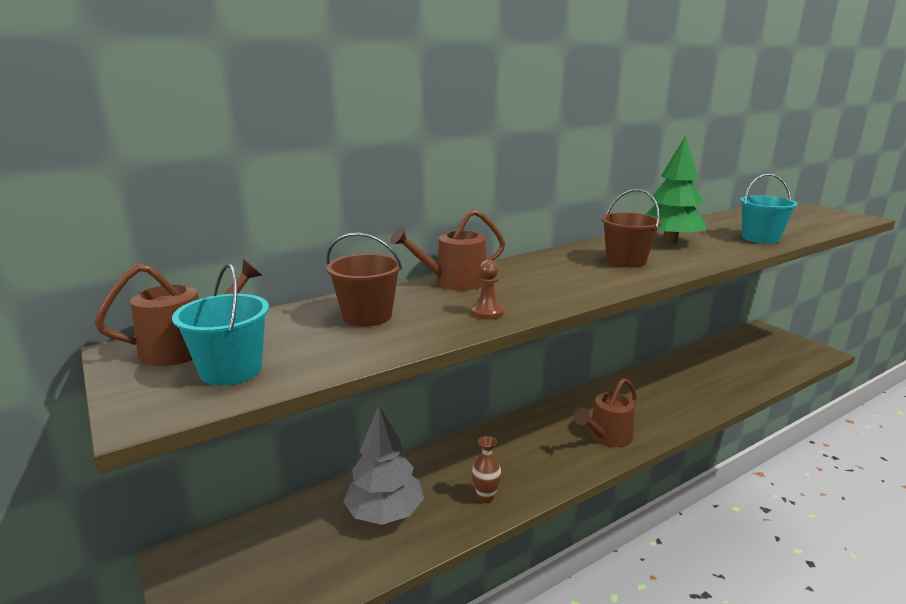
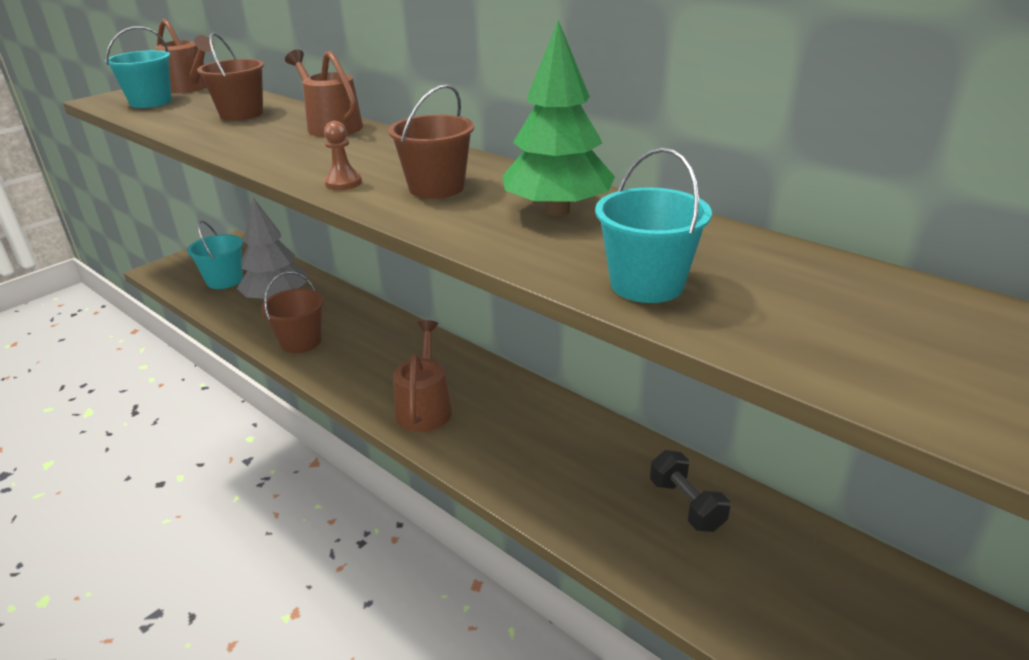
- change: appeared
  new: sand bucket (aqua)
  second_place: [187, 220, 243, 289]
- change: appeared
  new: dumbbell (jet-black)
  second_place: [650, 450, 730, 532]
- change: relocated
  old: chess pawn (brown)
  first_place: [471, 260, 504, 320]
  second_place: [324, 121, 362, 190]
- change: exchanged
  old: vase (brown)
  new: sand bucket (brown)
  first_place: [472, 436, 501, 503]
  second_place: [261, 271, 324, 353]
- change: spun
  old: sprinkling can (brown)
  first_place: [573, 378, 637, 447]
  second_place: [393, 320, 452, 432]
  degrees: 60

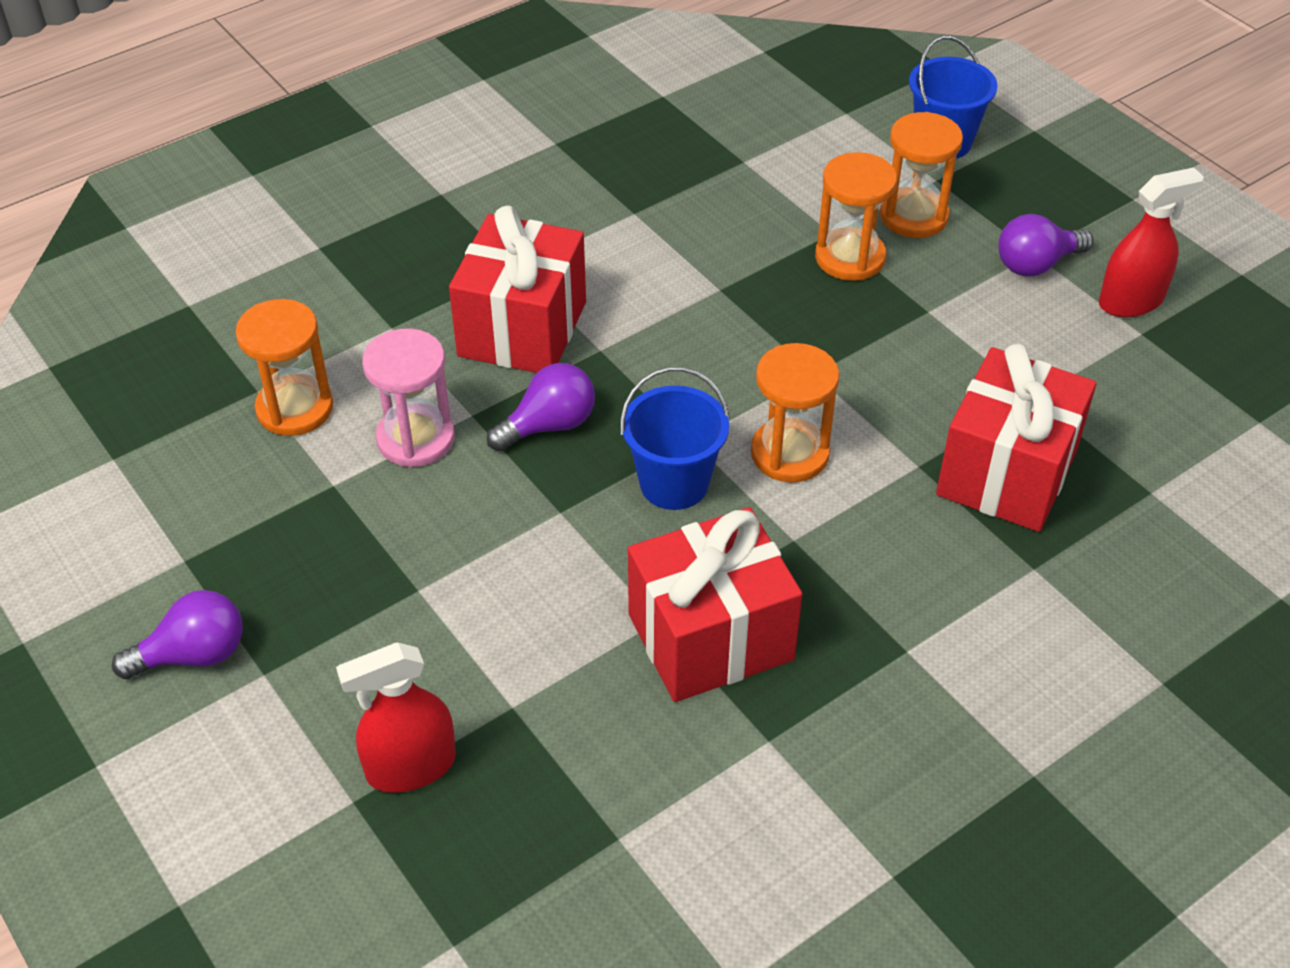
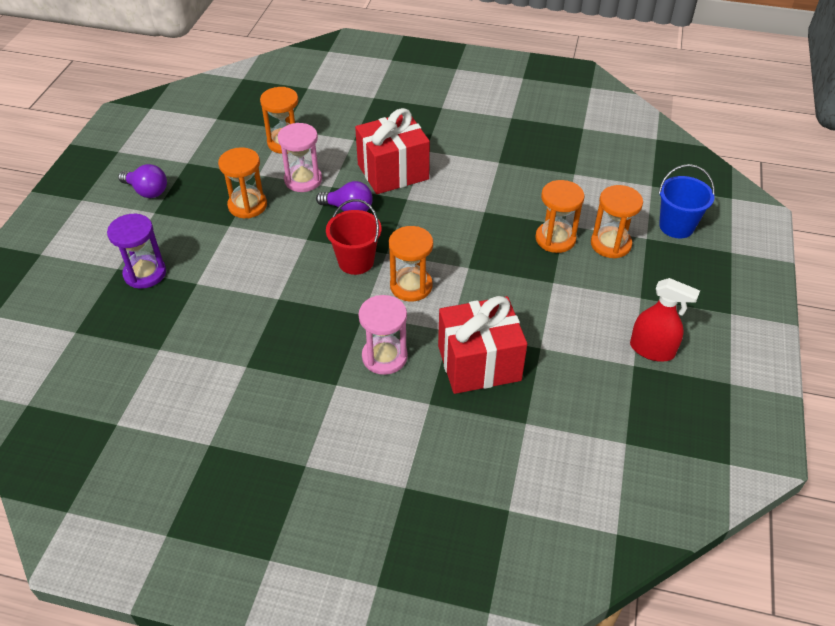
- change: missing
  old: wrapped gift (scarlet)
  first_place: [628, 507, 802, 702]
- change: missing
  old: lightbulb (purple)
  first_place: [998, 214, 1093, 276]
- change: appeared
  new: sandglass (orange)
  second_place: [218, 147, 267, 218]
- change: appeared
  new: sandglass (rose-pink)
  second_place: [358, 295, 408, 375]
- change: exchanged
  old: sprayer (scarlet)
  new: sandglass (purple)
  first_place: [336, 642, 456, 792]
  second_place: [107, 214, 166, 289]
- change: colour
  old: sand bucket (royal blue)
  new: sand bucket (scarlet)
  first_place: [620, 367, 730, 510]
  second_place: [326, 199, 381, 275]

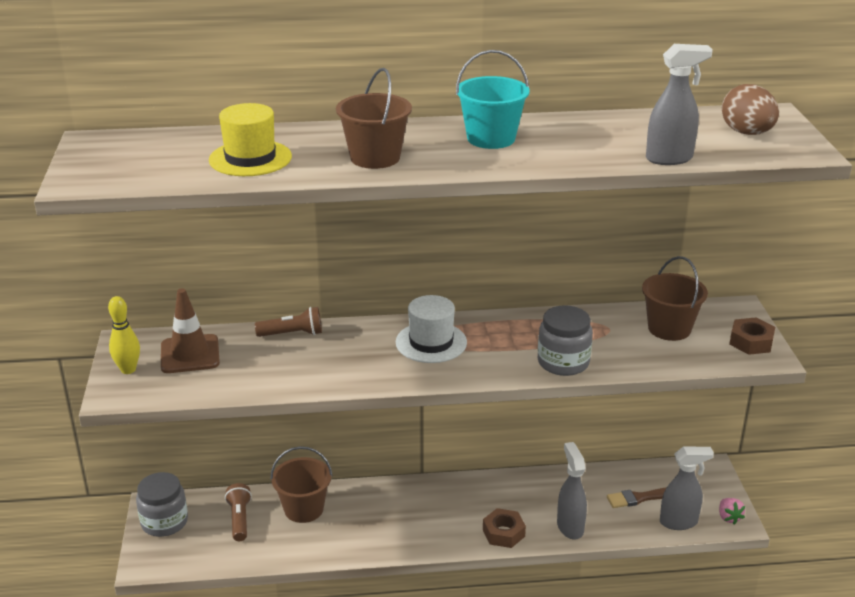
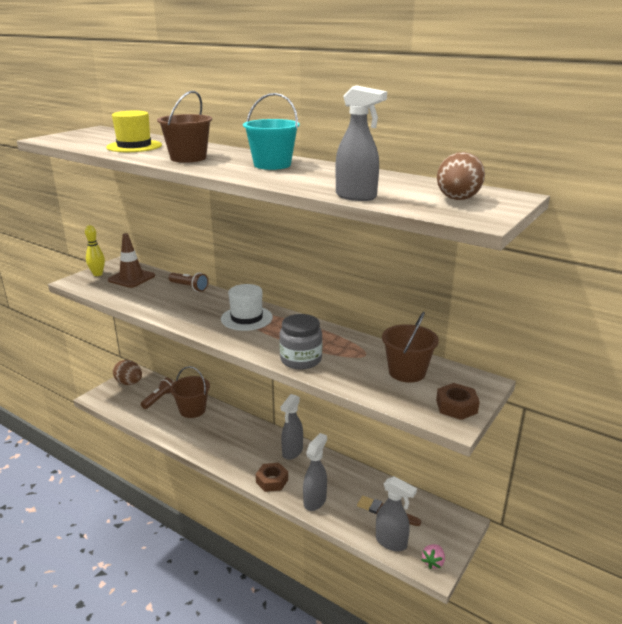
- change: appeared
  new: sprayer (grey)
  second_place: [281, 394, 303, 460]
- change: exchanged
  old: jam jar (grey)
  new: toy egg (brown)
  first_place: [136, 472, 188, 537]
  second_place: [113, 360, 142, 385]

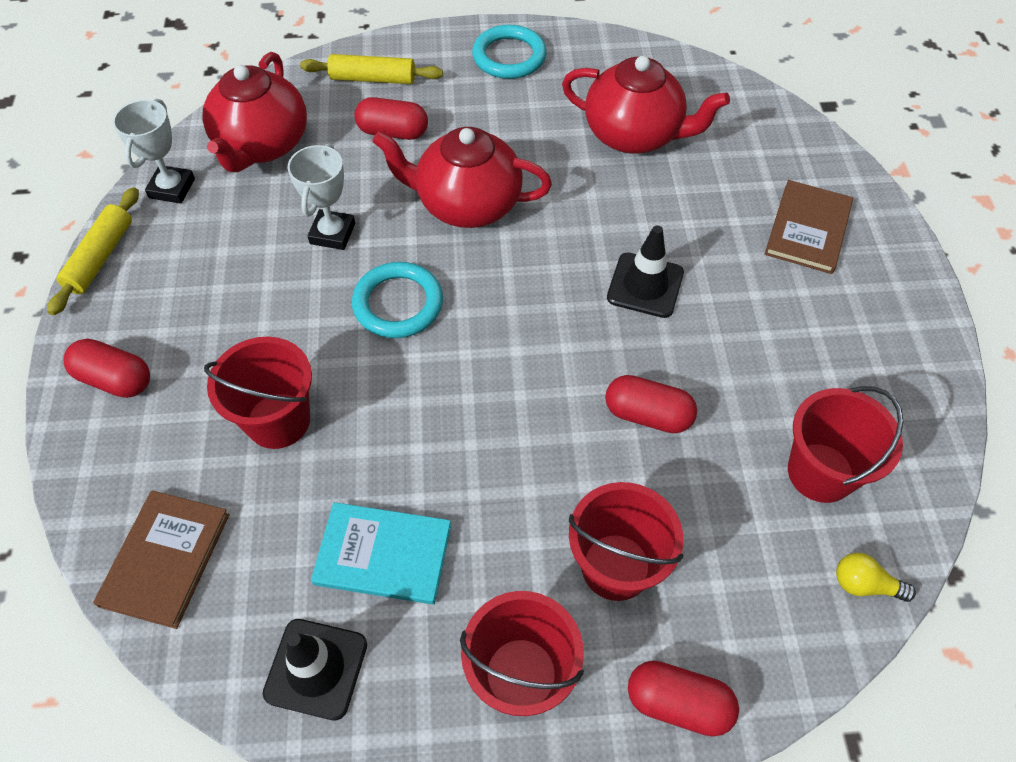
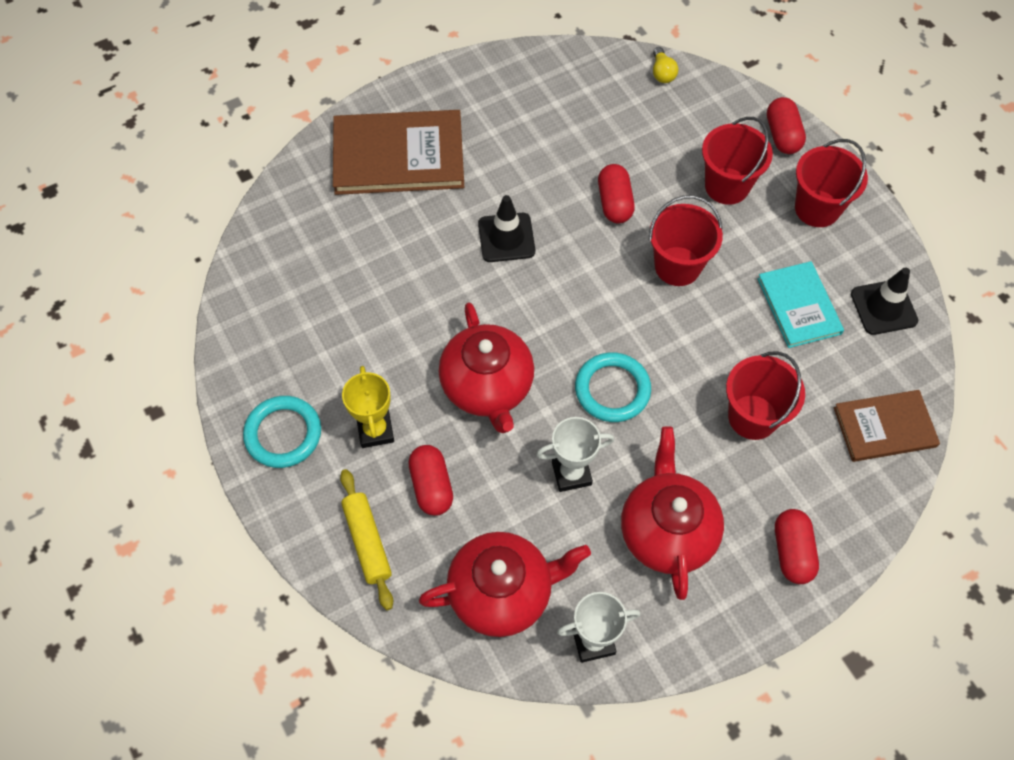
- change: missing
  old: dough roller (bright yellow)
  first_place: [48, 187, 139, 316]
- change: appeared
  new: award cup (bright yellow)
  second_place: [342, 366, 394, 448]
- change: relocated
  old: tea pot (scarlet)
  first_place: [562, 56, 730, 154]
  second_place: [621, 426, 724, 600]
- change: relocated
  old: sand bucket (scarlet)
  first_place: [788, 386, 904, 503]
  second_place: [649, 195, 723, 286]
- change: size
  old: hardcover (brown)
  first_place: [765, 180, 853, 274]
  second_place: [333, 110, 464, 195]
  factor: 1.65

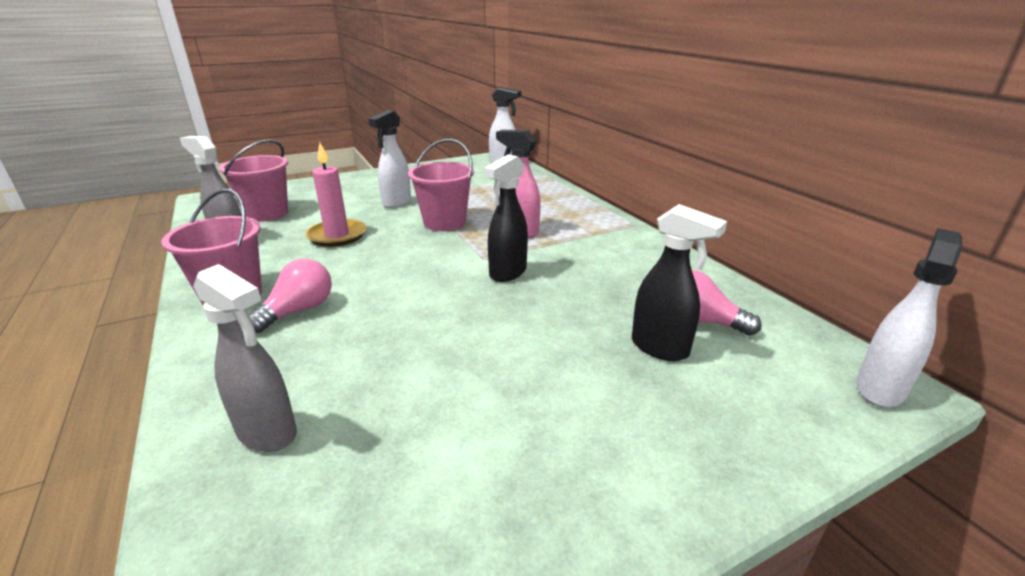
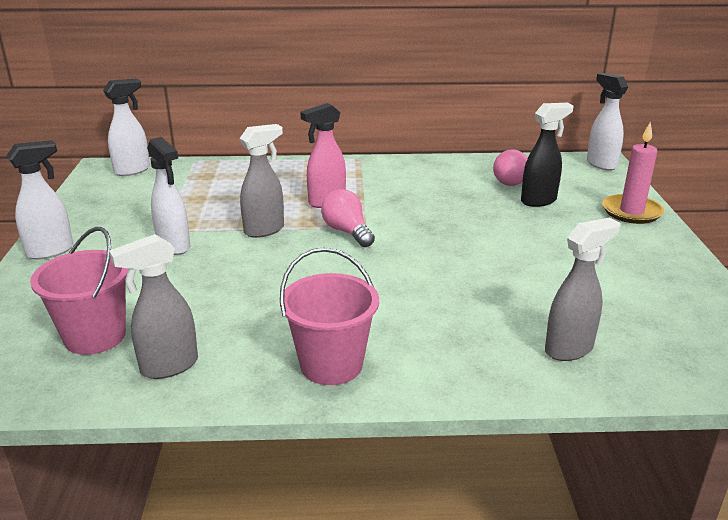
- change: missing
  old: sprayer (jet-black)
  first_place: [484, 154, 528, 282]
- change: appeared
  new: sprayer (white)
  second_place: [6, 140, 73, 260]
- change: relocated
  old: lightbulb (rose-pink)
  first_place: [248, 259, 332, 333]
  second_place: [321, 189, 375, 247]
- change: relocated
  old: pillar candle (rose-pink)
  first_place: [305, 143, 366, 247]
  second_place: [602, 121, 664, 224]
- change: exchanged
  old: sand bucket (rose-pink)
  new: sprayer (grey)
  first_place: [408, 139, 474, 231]
  second_place: [240, 124, 284, 238]

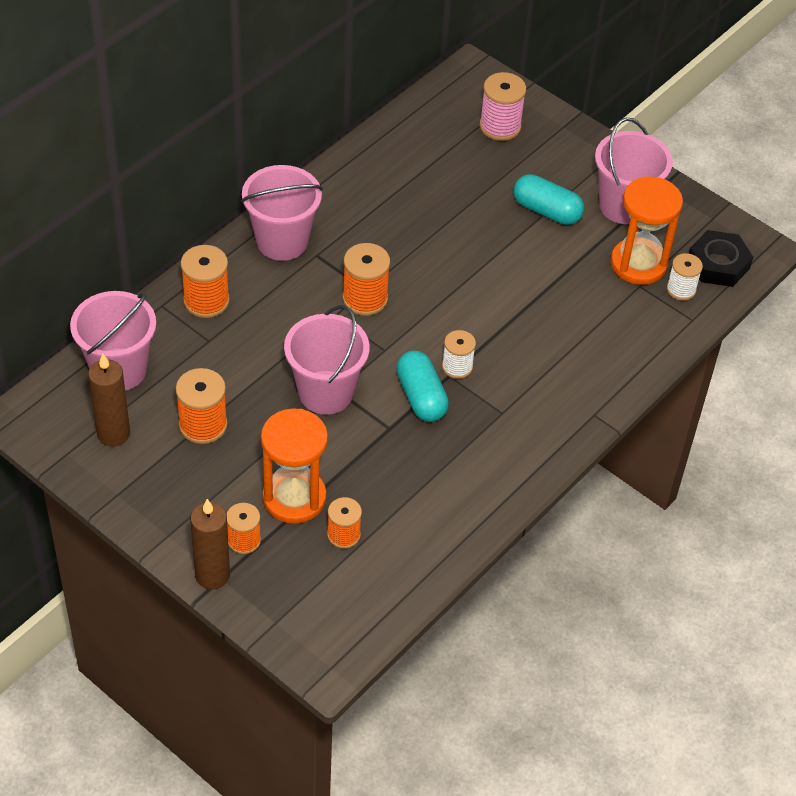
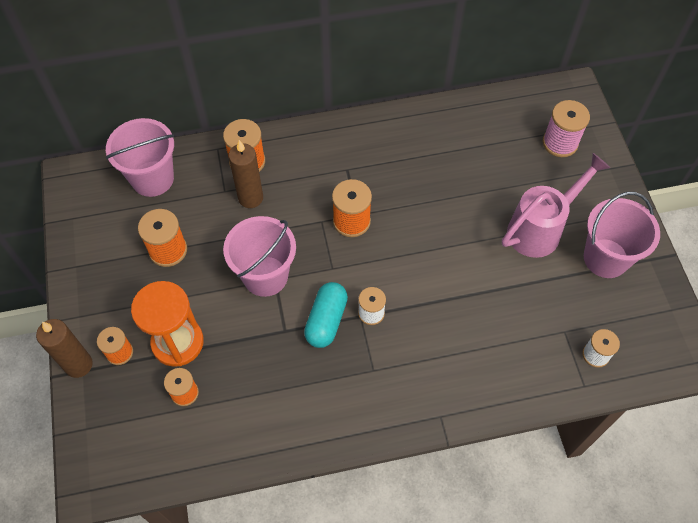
- change: missing
  old: sand bucket (rose-pink)
  first_place: [241, 165, 323, 261]
- change: missing
  old: sandglass (orange)
  first_place: [611, 176, 683, 285]
- change: missing
  old: nut (jet-black)
  first_place: [689, 230, 753, 287]
- change: relocated
  old: pillar candle (brown)
  first_place: [88, 354, 130, 446]
  second_place: [229, 140, 263, 208]
- change: exchanged
  old: capsule (aqua)
  new: sprinkling can (rose-pink)
  first_place: [514, 174, 584, 225]
  second_place: [502, 153, 610, 258]

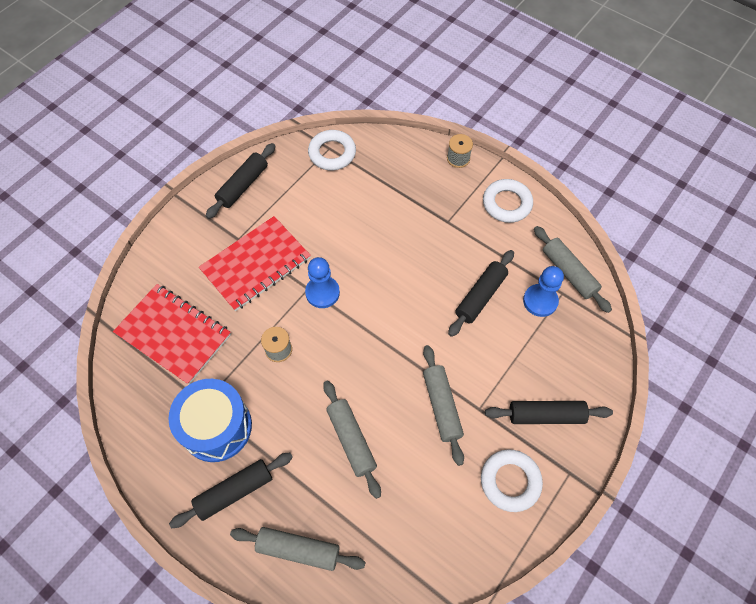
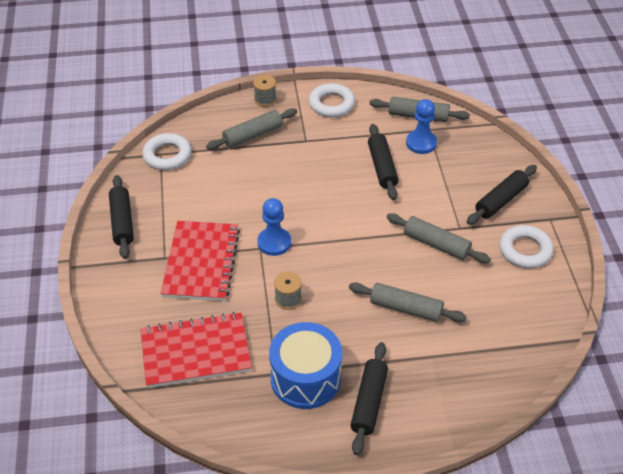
- change: relocated
  old: dough roller (grey)
  first_place: [230, 527, 366, 571]
  second_place: [206, 108, 297, 150]

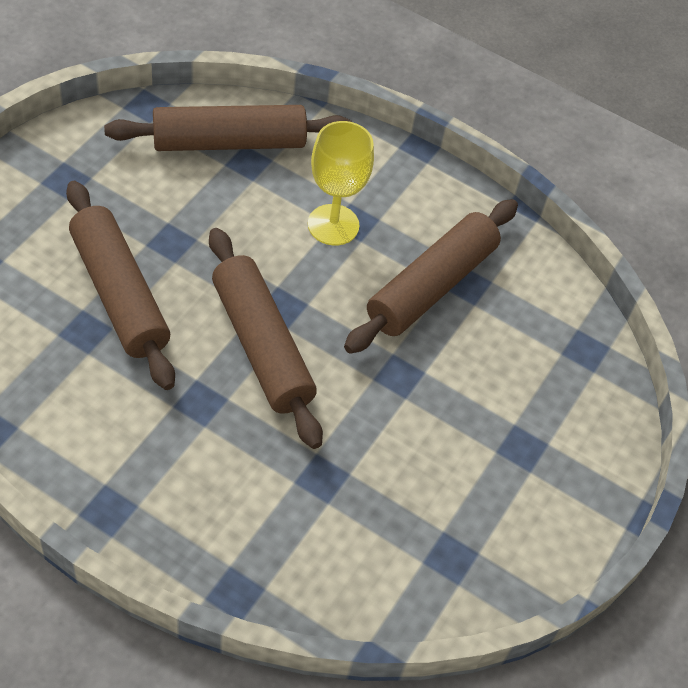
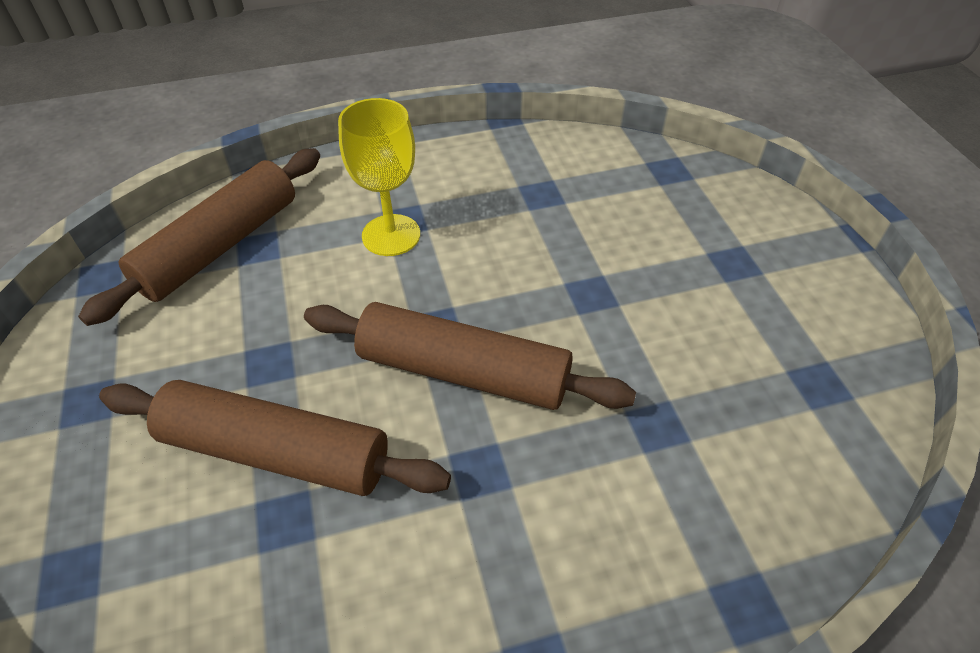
- change: missing
  old: dough roller (brown)
  first_place: [344, 199, 518, 354]

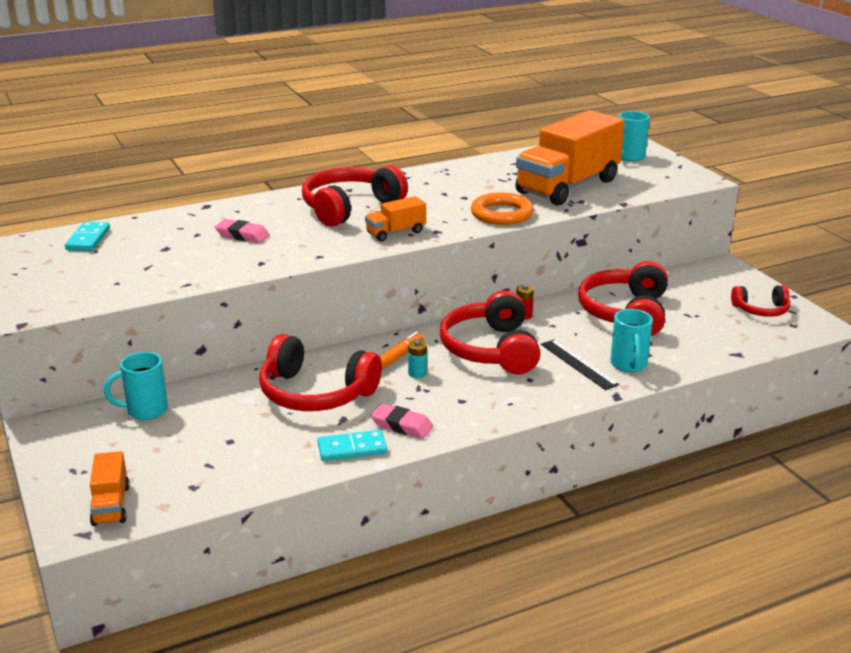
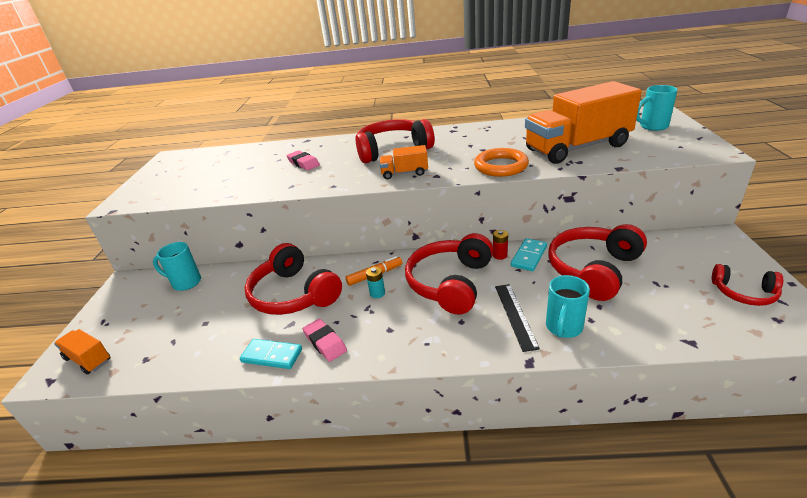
- change: relocated
  old: domino tile (aqua)
  first_place: [65, 222, 110, 251]
  second_place: [511, 238, 547, 271]
- change: spun
  old: toy truck (orange)
  first_place: [90, 451, 130, 526]
  second_place: [54, 329, 111, 374]
  degrees: 105

